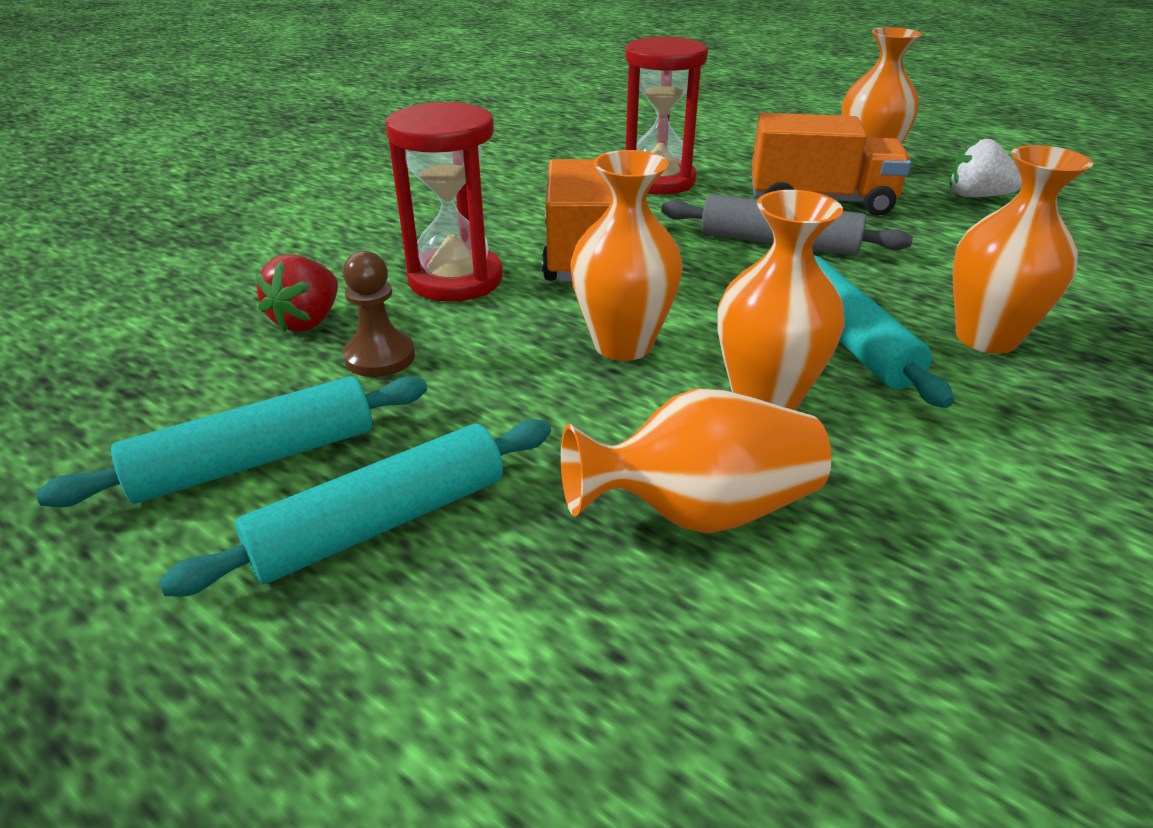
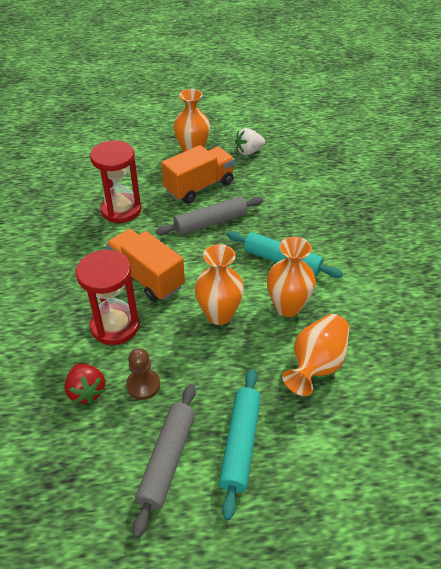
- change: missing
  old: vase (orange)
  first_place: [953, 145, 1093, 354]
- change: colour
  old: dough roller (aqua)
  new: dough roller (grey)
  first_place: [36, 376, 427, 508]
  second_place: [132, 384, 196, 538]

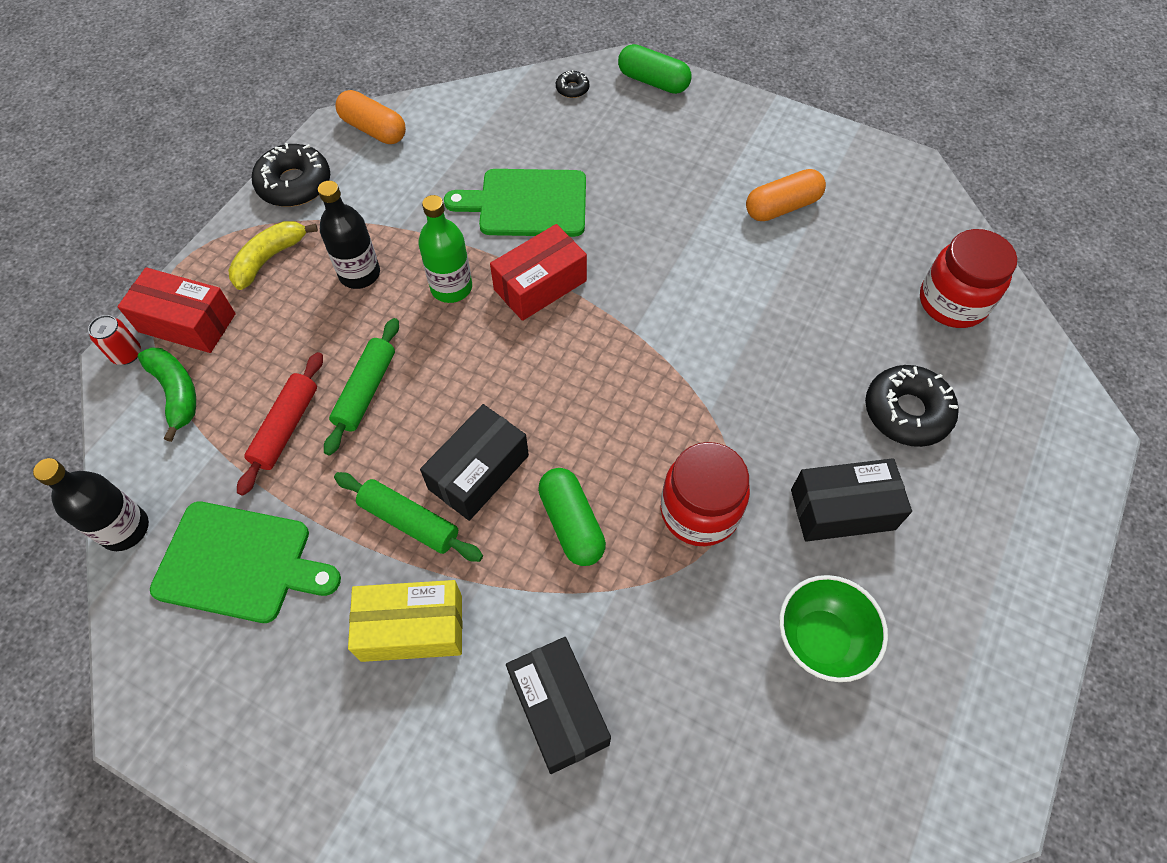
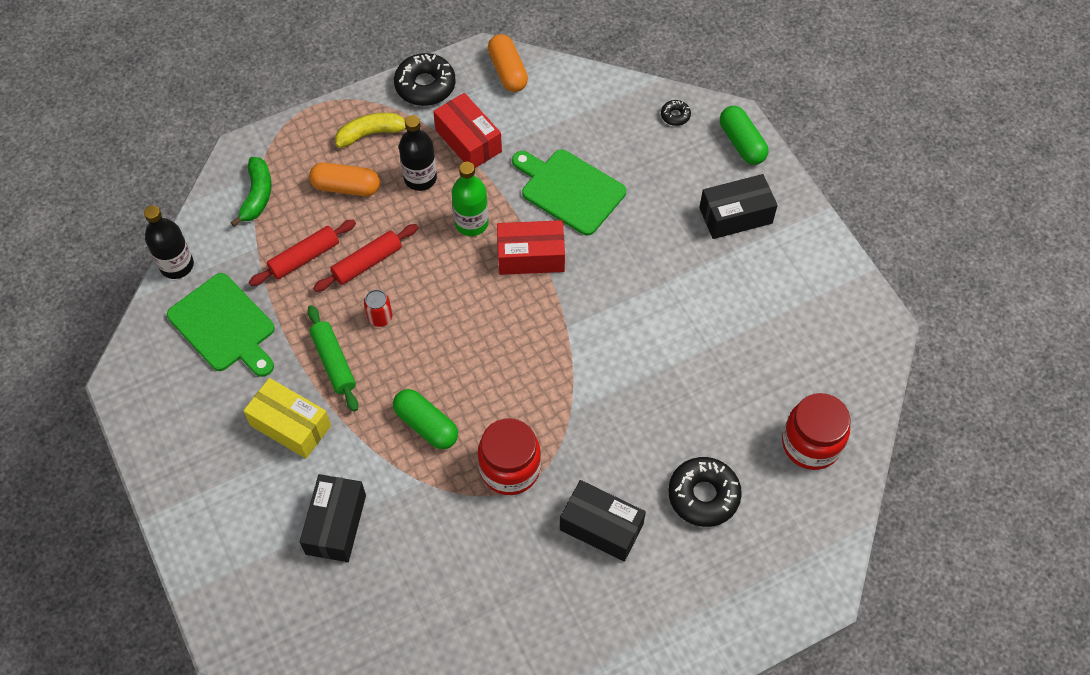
- change: missing
  old: deep dish (emerald)
  first_place: [779, 575, 888, 682]
- change: relocated
  old: tin (scarlet)
  first_place: [88, 315, 141, 365]
  second_place: [364, 290, 392, 327]
- change: relocated
  old: parcel (scarlet)
  first_place: [117, 267, 236, 353]
  second_place: [433, 93, 502, 168]
- change: relocated
  old: parcel (jet-black)
  first_place: [420, 404, 529, 521]
  second_place: [699, 174, 778, 239]
- change: relocated
  old: capsule (orange)
  first_place: [746, 169, 826, 221]
  second_place: [309, 162, 380, 196]
- change: colour
  old: dough roller (emerald)
  new: dough roller (scarlet)
  first_place: [324, 318, 399, 456]
  second_place: [313, 224, 418, 292]
- change: spun
  old: capsule (emerald)
  first_place: [538, 468, 606, 566]
  second_place: [393, 389, 458, 449]
  degrees: -60

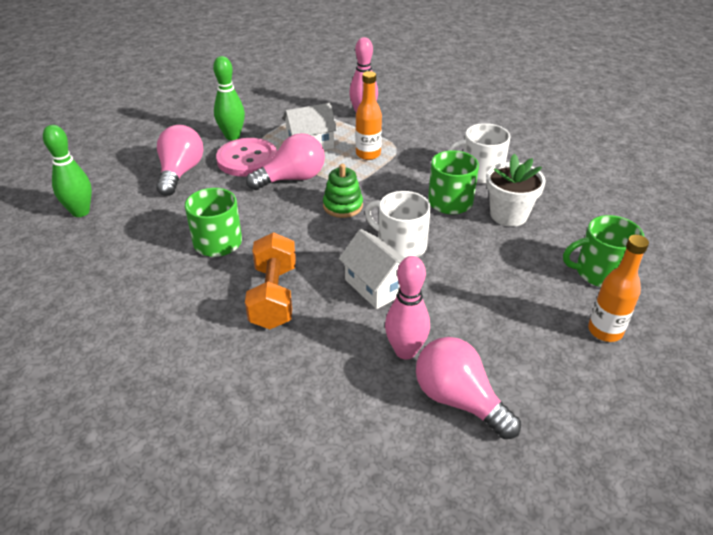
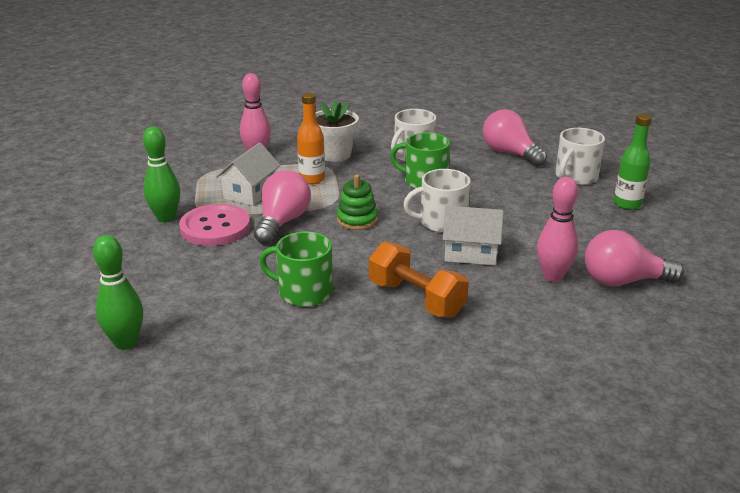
- change: relocated
  old: lightbulb (rose-pink)
  first_place: [156, 125, 204, 196]
  second_place: [483, 109, 547, 167]
- change: relocated
  old: potted plant (white)
  first_place: [486, 154, 546, 227]
  second_place: [316, 100, 359, 162]
- change: colour
  old: tea mug (emerald)
  new: tea mug (white)
  first_place: [563, 215, 644, 287]
  second_place: [555, 128, 605, 185]
- change: colour
  old: drink bottle (orange)
  new: drink bottle (emerald)
  first_place: [588, 235, 649, 342]
  second_place: [614, 114, 652, 210]

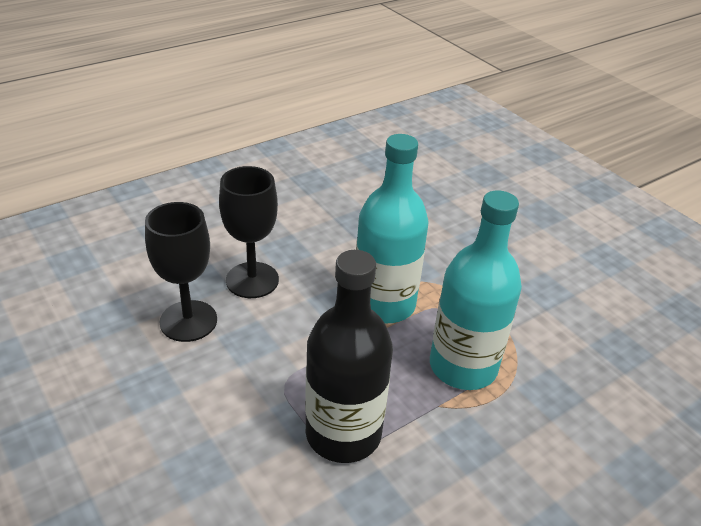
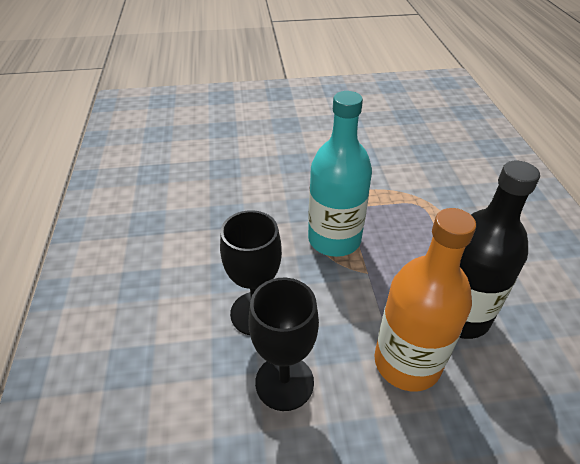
- change: missing
  old: drink bottle (aqua)
  first_place: [430, 190, 522, 390]
- change: appeared
  new: drink bottle (orange)
  second_place: [374, 208, 476, 391]

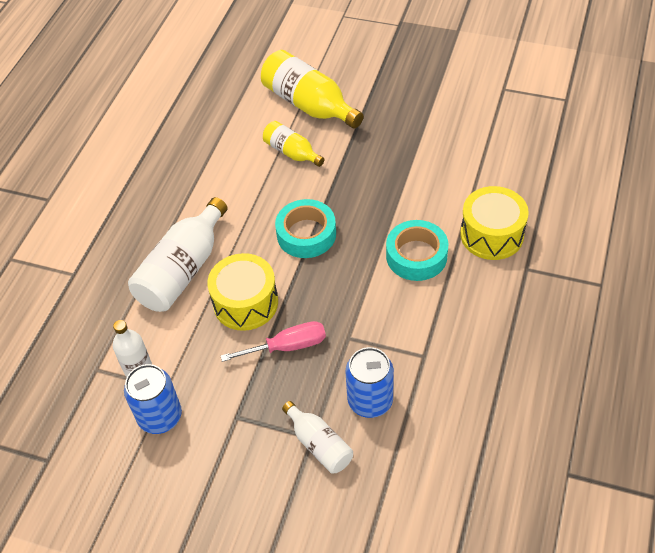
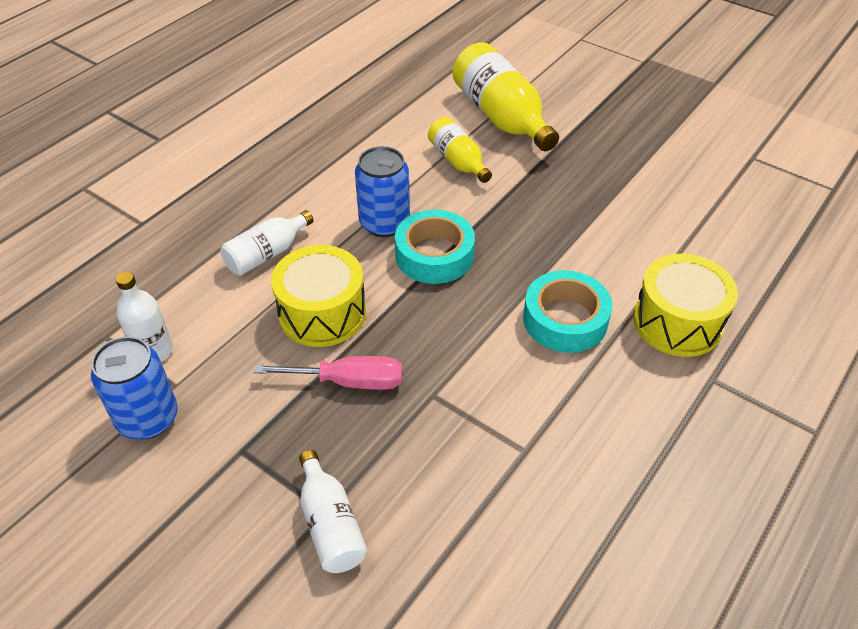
- change: relocated
  old: tin (royal blue)
  first_place: [346, 347, 394, 418]
  second_place: [355, 146, 410, 237]
- change: size
  old: drink bottle (white)
  first_place: [128, 197, 228, 312]
  second_place: [220, 210, 314, 276]
  factor: 0.57

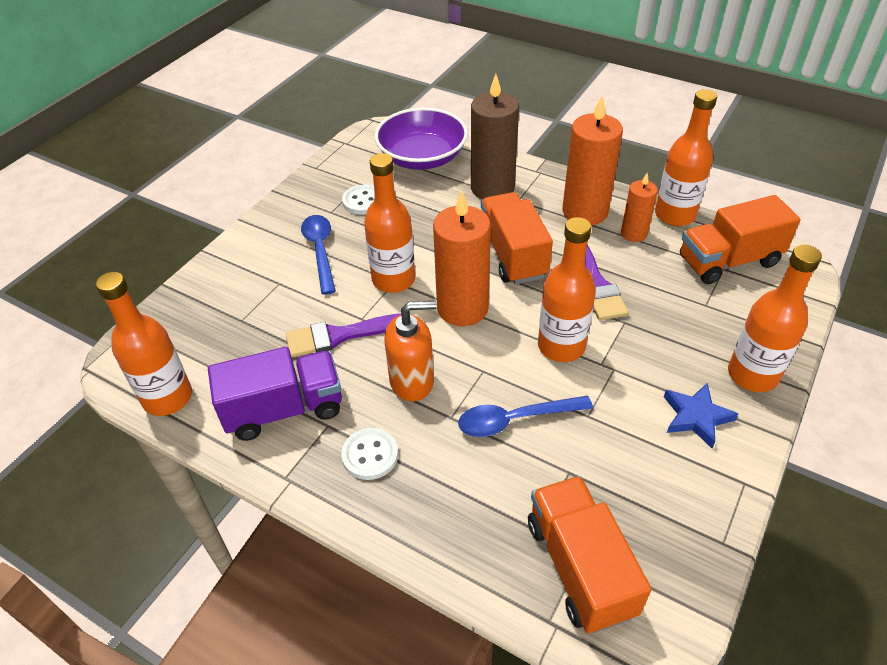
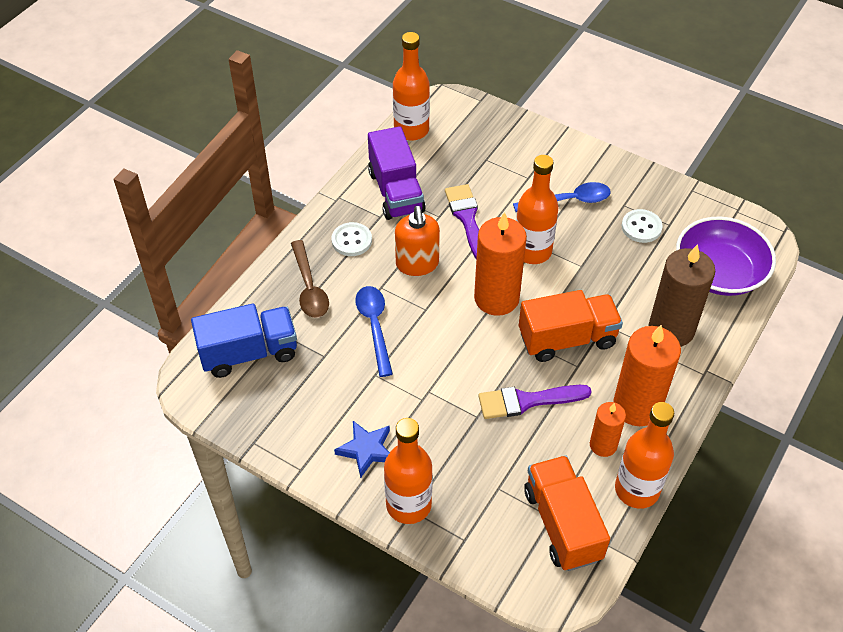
- change: missing
  old: drink bottle (orange)
  first_place: [538, 217, 596, 362]
- change: appeared
  new: teaspoon (brown)
  second_place: [291, 240, 329, 318]
- change: colour
  old: toy truck (orange)
  new: toy truck (royal blue)
  first_place: [528, 476, 652, 633]
  second_place: [191, 303, 297, 378]

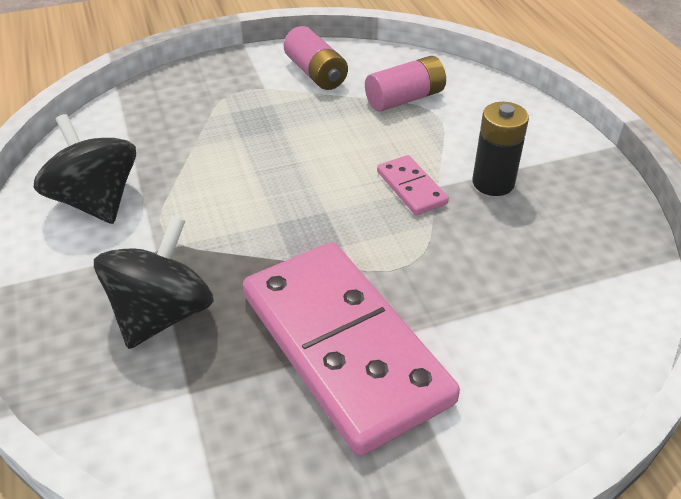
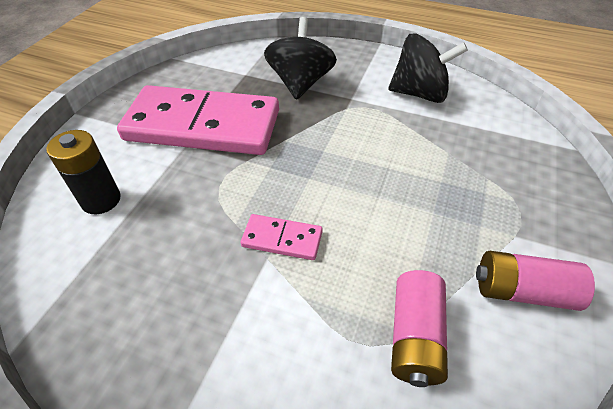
- change: relocated
  old: battery (jet-black)
  first_place: [472, 102, 529, 196]
  second_place: [46, 130, 121, 214]
- change: spun
  old: whirligig (jet-black)
  first_place: [94, 216, 214, 349]
  second_place: [264, 17, 337, 100]
  degrees: -150

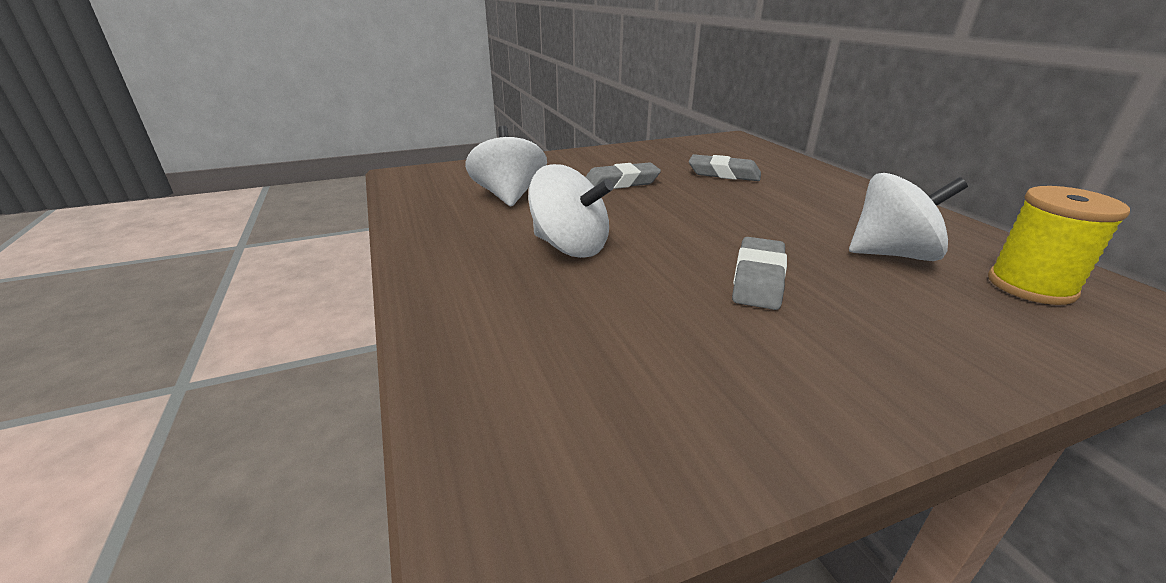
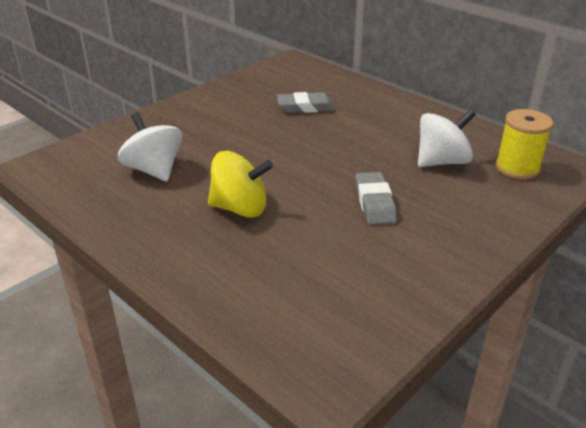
- change: missing
  old: eraser (grey)
  first_place: [586, 162, 661, 189]
- change: colour
  old: whirligig (white)
  new: whirligig (bright yellow)
  first_place: [528, 164, 614, 258]
  second_place: [208, 151, 273, 218]

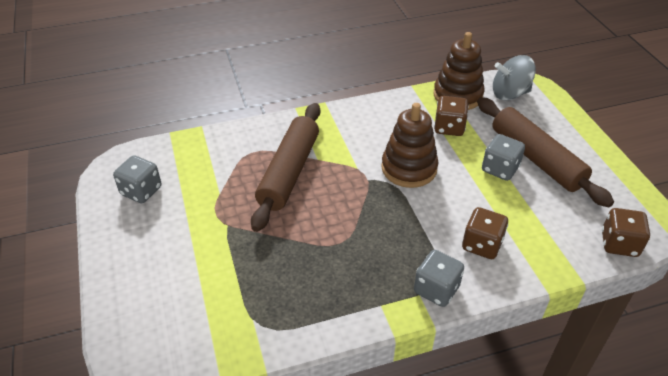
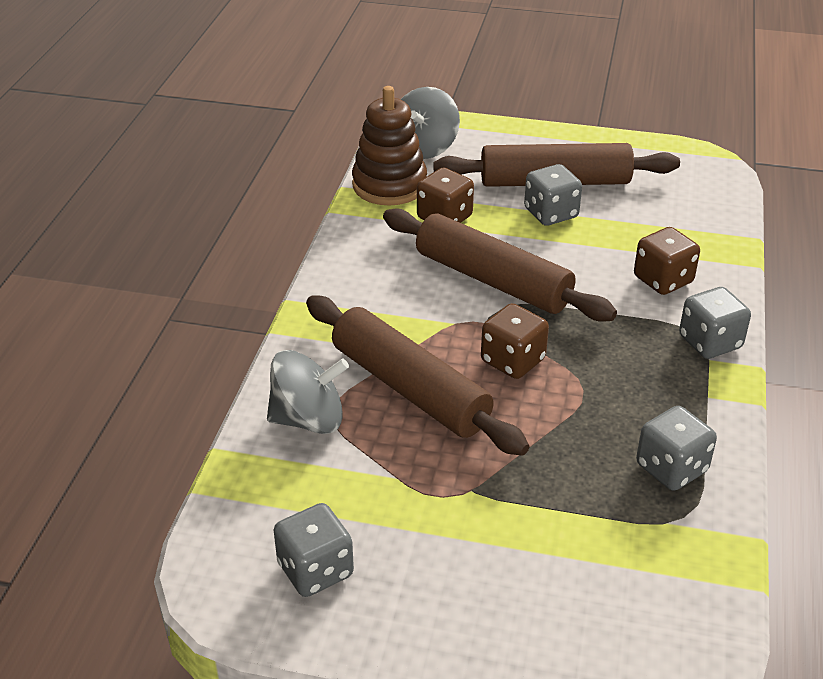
- change: appeared
  new: whirligig (grey)
  second_place: [267, 350, 349, 434]
- change: appeared
  new: dice (grey)
  second_place: [636, 406, 717, 491]
- change: relocated
  old: dice (brown)
  first_place: [602, 208, 650, 257]
  second_place: [481, 303, 549, 379]
- change: exchanged
  old: stacking toy (brown)
  new: dough roller (brown)
  first_place: [381, 103, 439, 188]
  second_place: [383, 208, 617, 322]

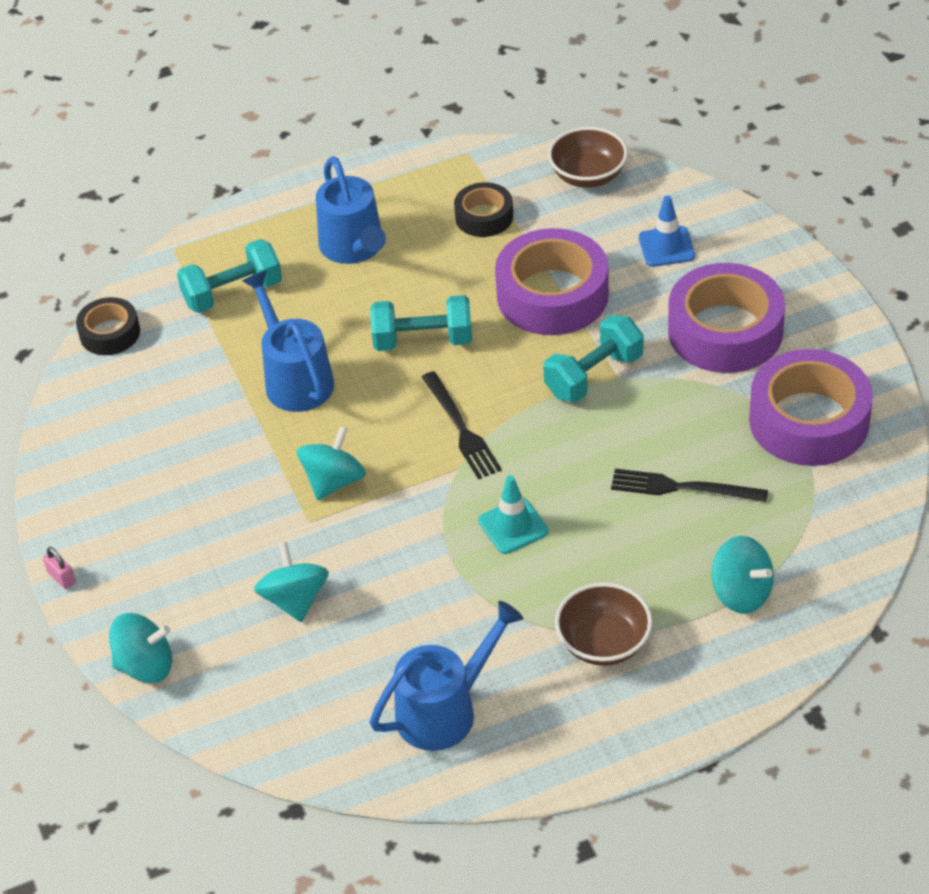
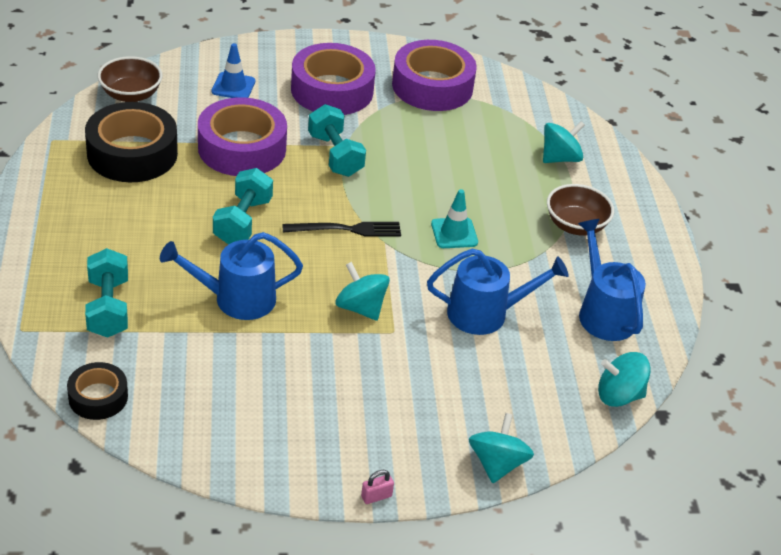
- change: missing
  old: table fork (jet-black)
  first_place: [611, 469, 768, 502]
- change: relocated
  old: whirligig (aqua)
  first_place: [254, 542, 329, 622]
  second_place: [598, 352, 651, 407]
- change: relocated
  old: sprinkling can (royal blue)
  first_place: [316, 156, 386, 264]
  second_place: [427, 248, 569, 335]
- change: size
  old: roll of tape (jet-black)
  first_place: [454, 182, 513, 237]
  second_place: [85, 102, 178, 182]
  factor: 1.85

